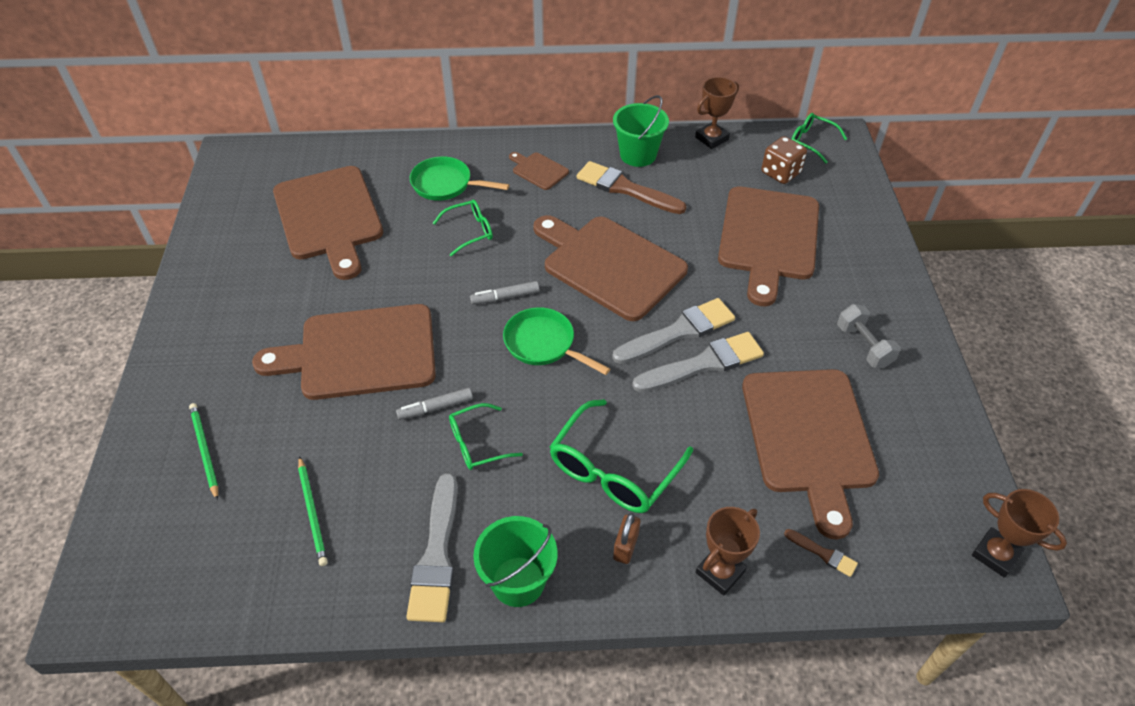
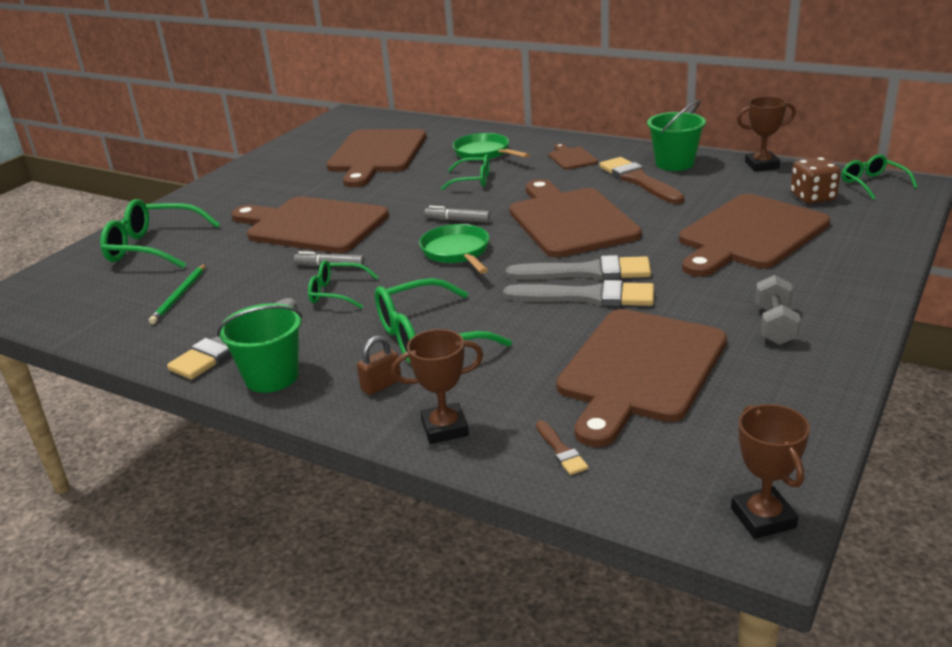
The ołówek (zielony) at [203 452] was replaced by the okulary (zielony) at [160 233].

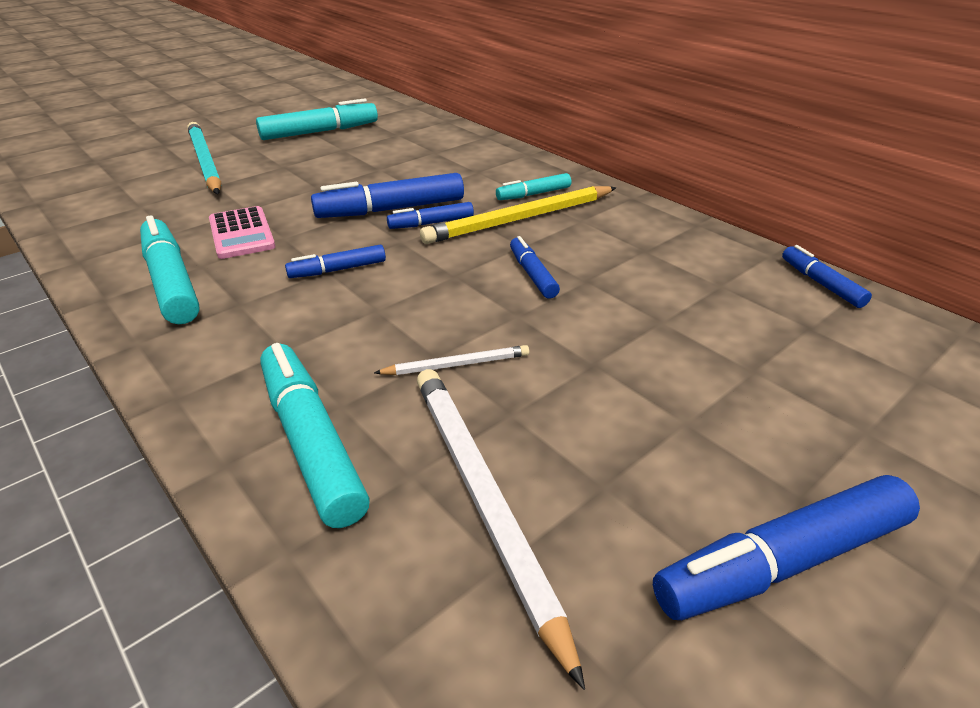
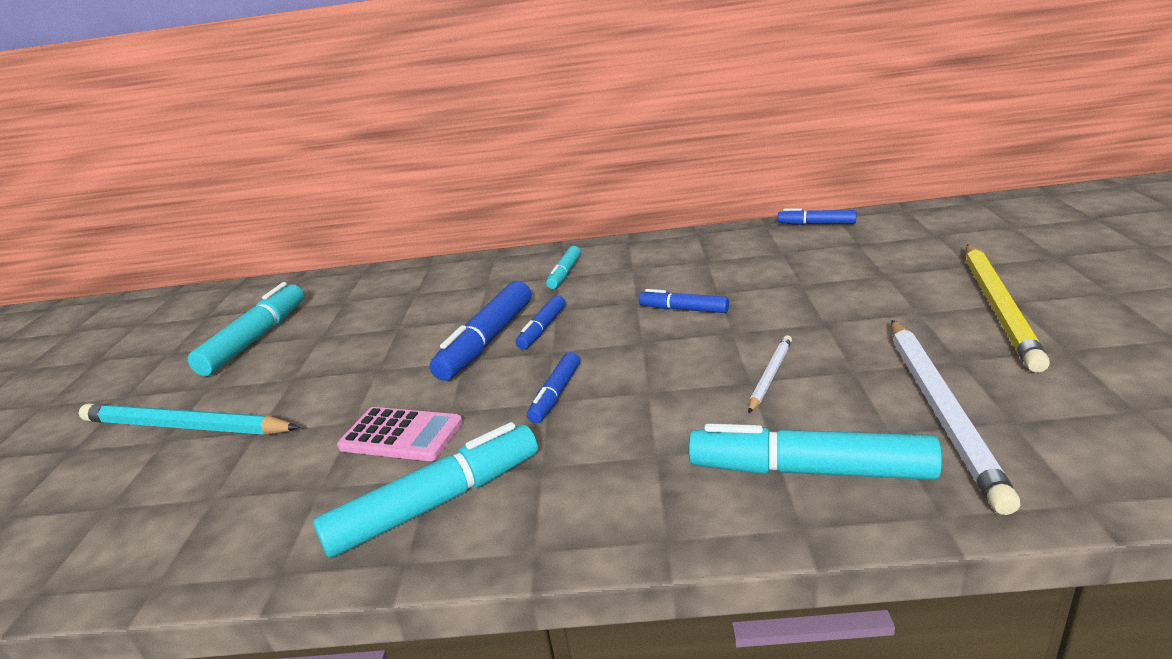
The ołówek (żółty) moved from [518 215] to [1008 308].
The flamaster (turkusowy) at [170 269] turned 135 degrees clockwise.
The ołówek (biały) at [501 529] turned 105 degrees counterclockwise.
The flamaster (niebieski) at [786 547] disappeared.

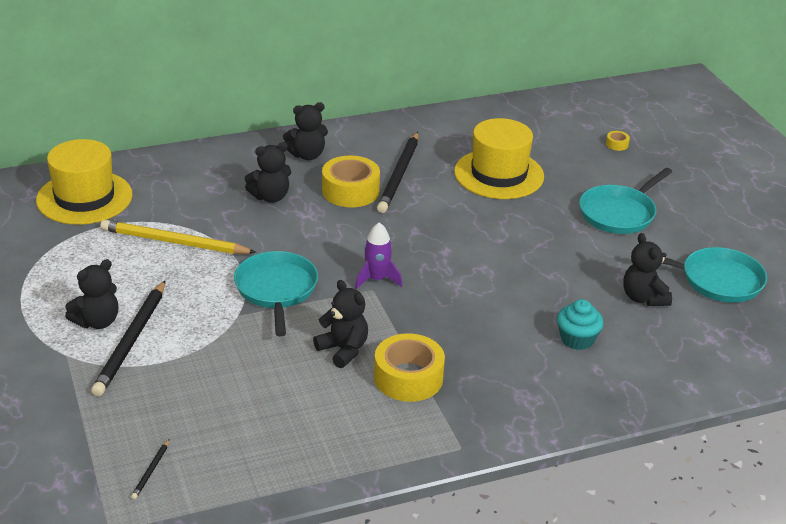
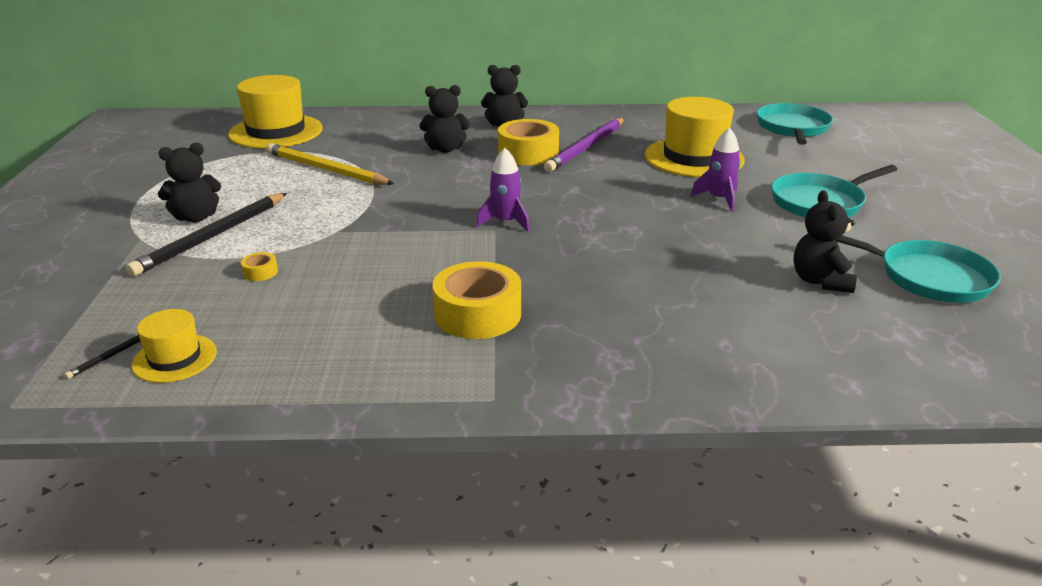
The taśma klejąca (żółty) moved from [618 141] to [259 266].
The ołówek (czarny) at [397 172] became the ołówek (fioletowy) at [584 145].
The patelnia (turkusowy) moved from [276 293] to [794 124].
The miś (czarny) at [340 324] disappeared.
The muffinka (turkusowy) at [580 324] disappeared.
The rakieta (fioletowy) at [715 169] appeared.
The kapelusz (żółty) at [174 346] appeared.

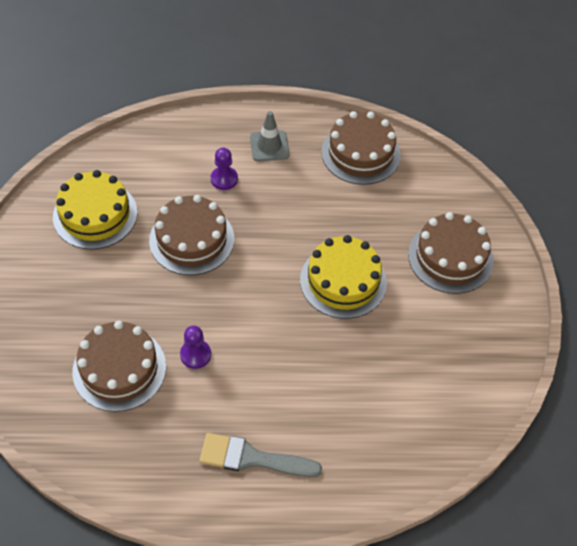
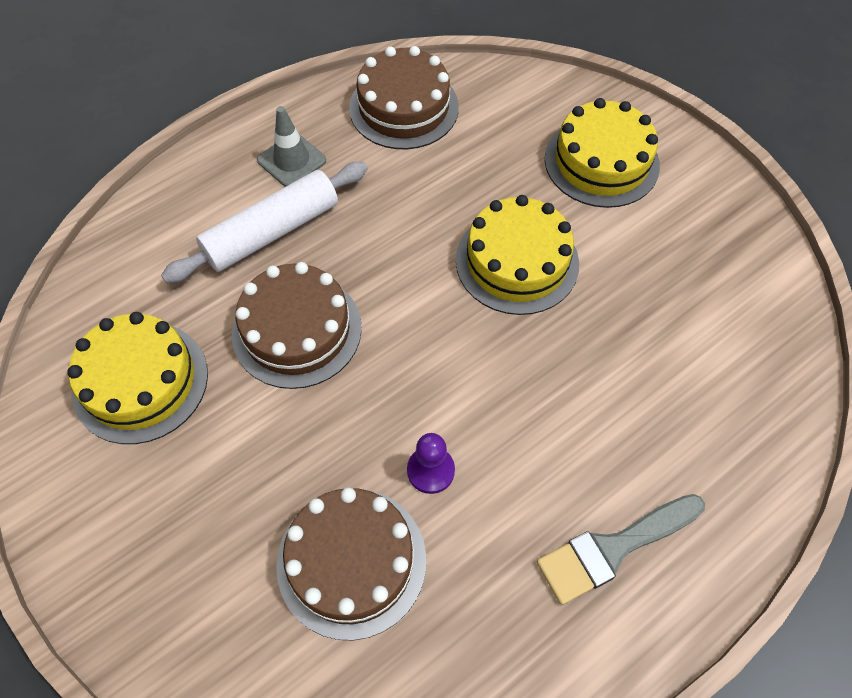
The pionek (fioletowy) at [224 169] was replaced by the wałek do ciasta (biały) at [264 222].
The tort (brązowy) at [451 253] became the tort (żółty) at [602 153].

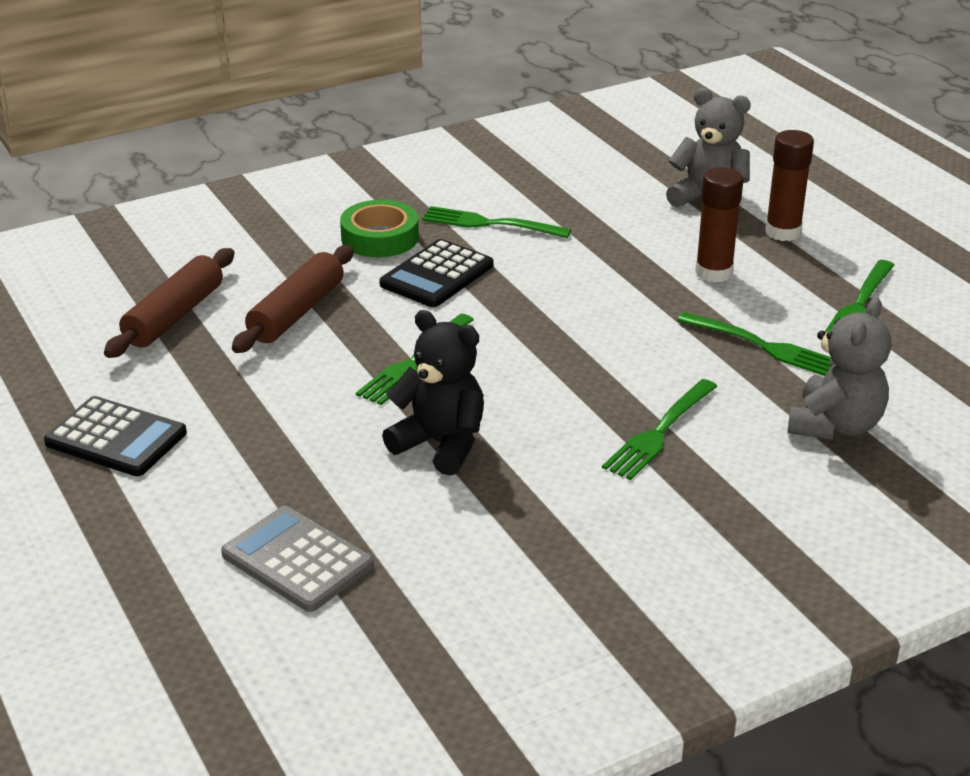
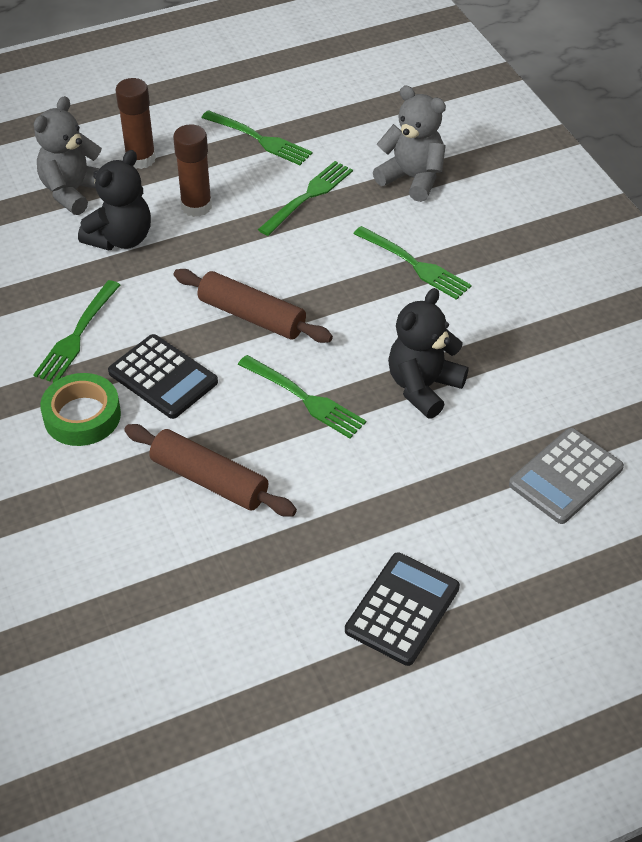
The wałek do ciasta (brązowy) moved from [169 303] to [253 306].
The miś (czarny) at [114 200] appeared.

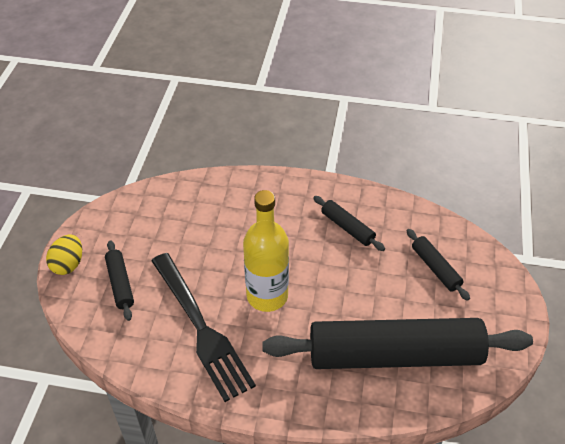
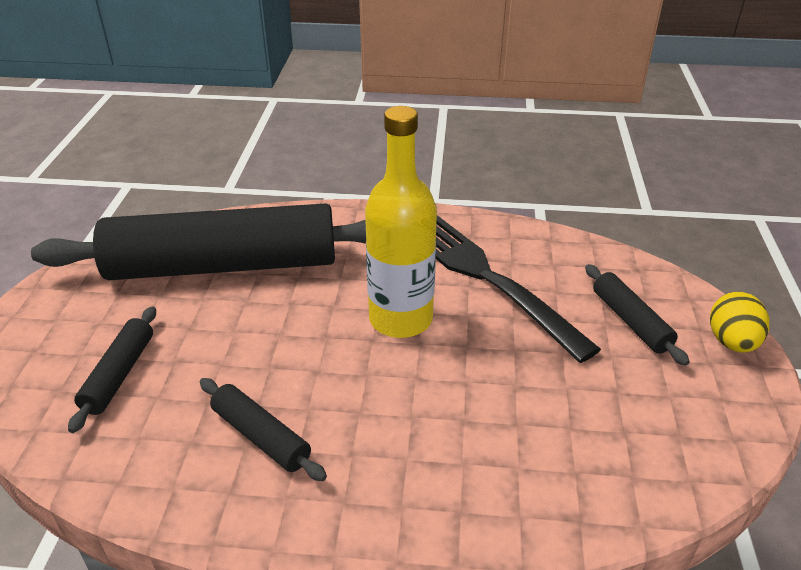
The wałek do ciasta (czarny) at [438 265] turned 45 degrees clockwise.

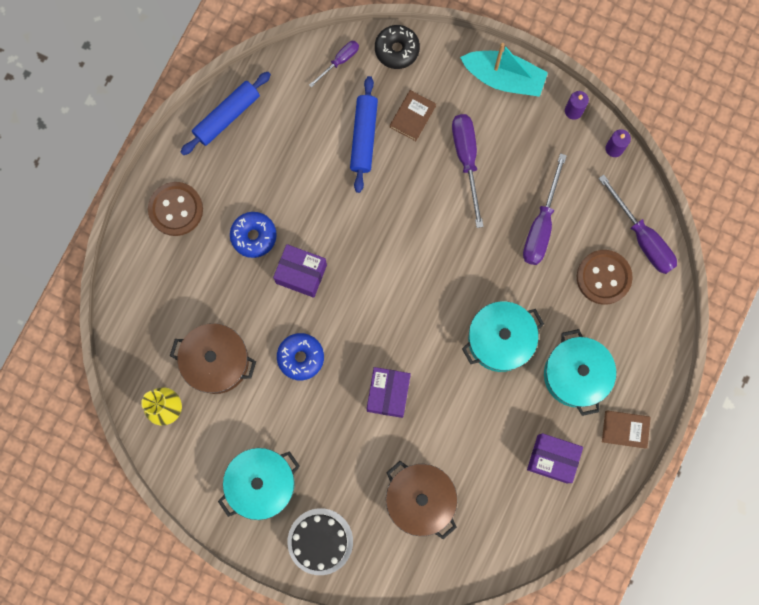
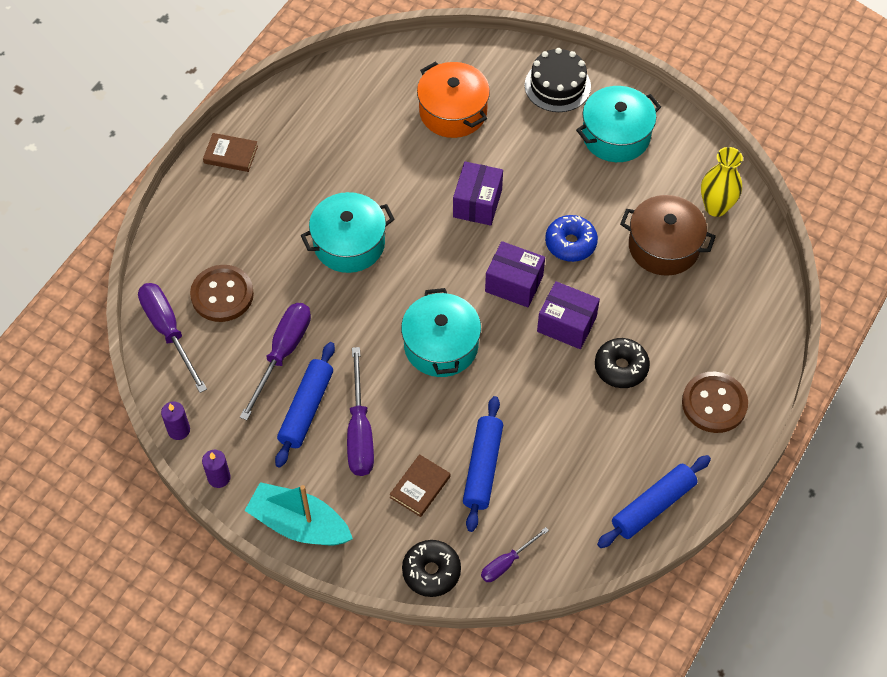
The donut (niebieski) at [253 235] became the donut (czarny) at [622 363].
The garnek (turkusowy) moved from [580 372] to [441 332].
The pudełko (fioletowy) moved from [555 458] to [515 274].
The garnek (brązowy) at [421 500] became the garnek (pomarańczowy) at [453 100].
The wałek do ciasta (niebieski) at [305 405] appeared.

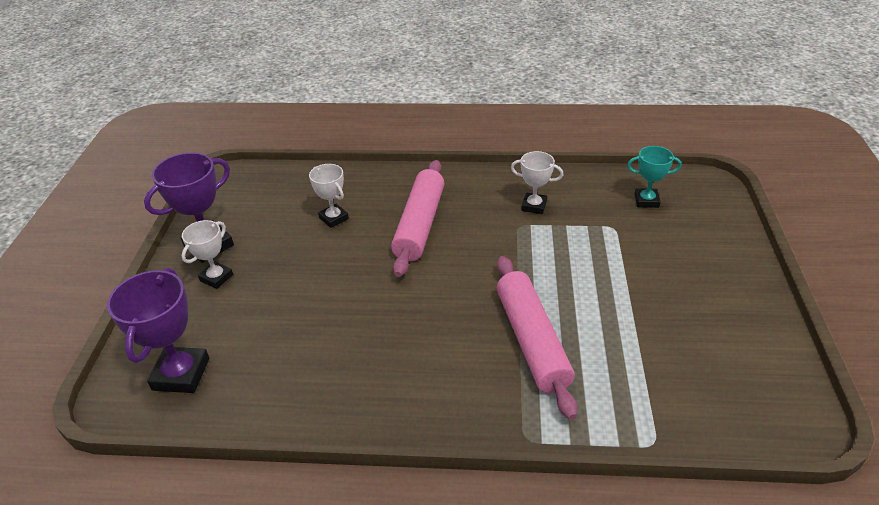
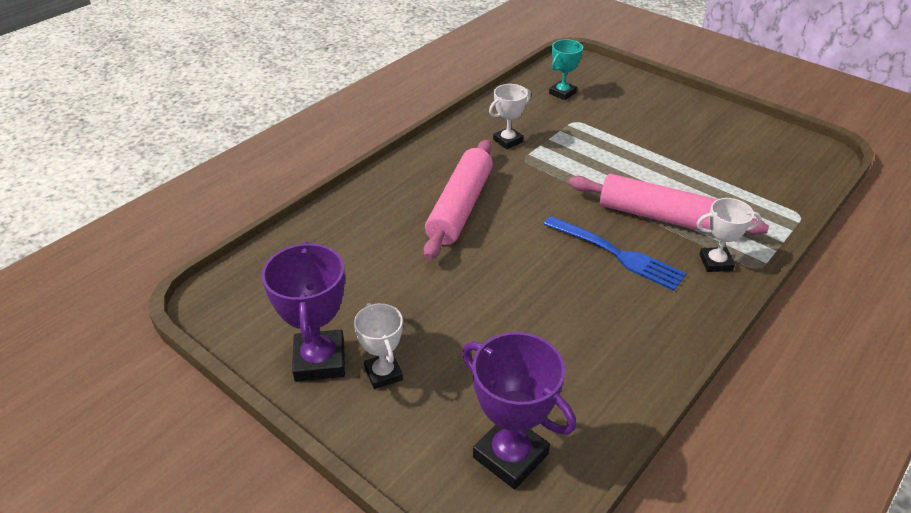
The wałek do ciasta (różowy) at [417 218] turned 60 degrees clockwise.
The puchar (biały) moved from [329 196] to [728 235].
The widelec (niebieski) at [615 253] appeared.

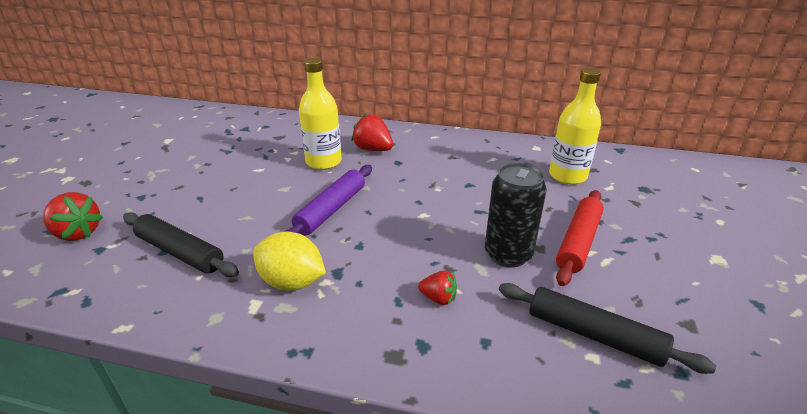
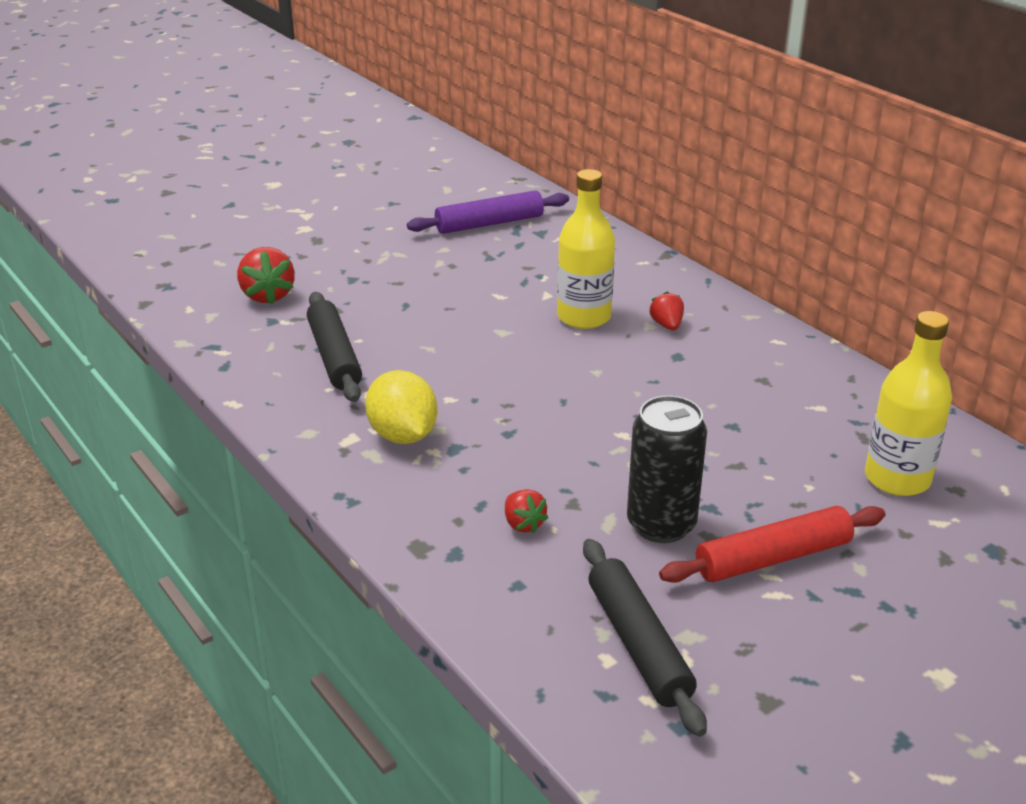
The truskawka (czerwony) at [372 132] changed to 0.60 times the size.
The wałek do ciasta (fioletowy) moved from [328 200] to [488 212].

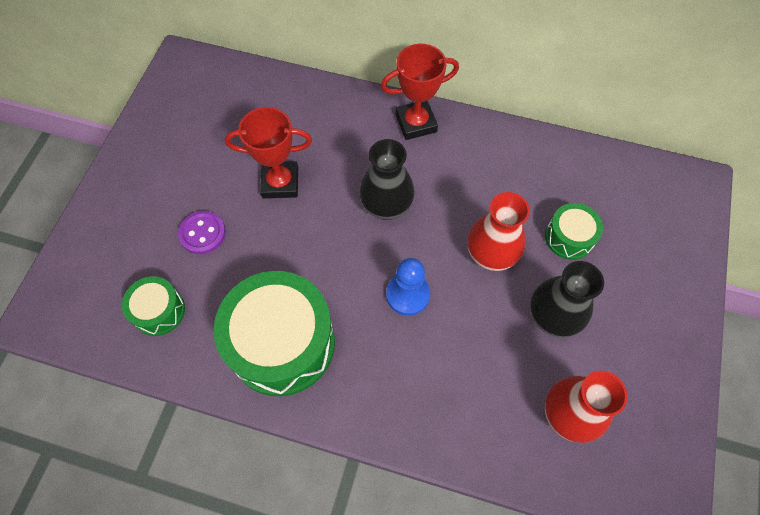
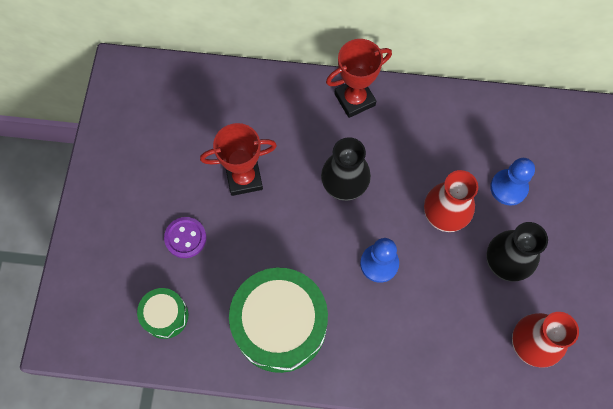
The bęben (zielony) at [574 231] was replaced by the pionek (niebieski) at [512 182].

